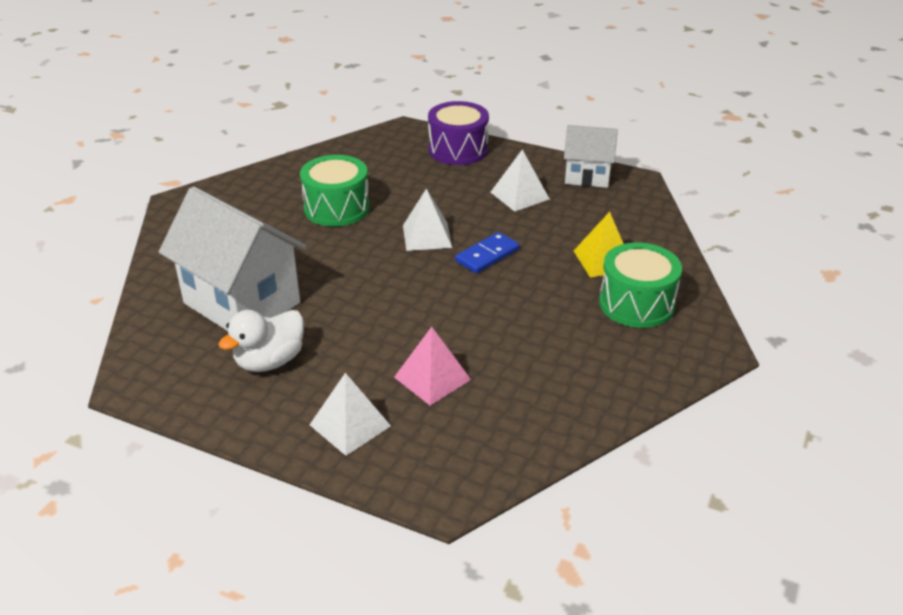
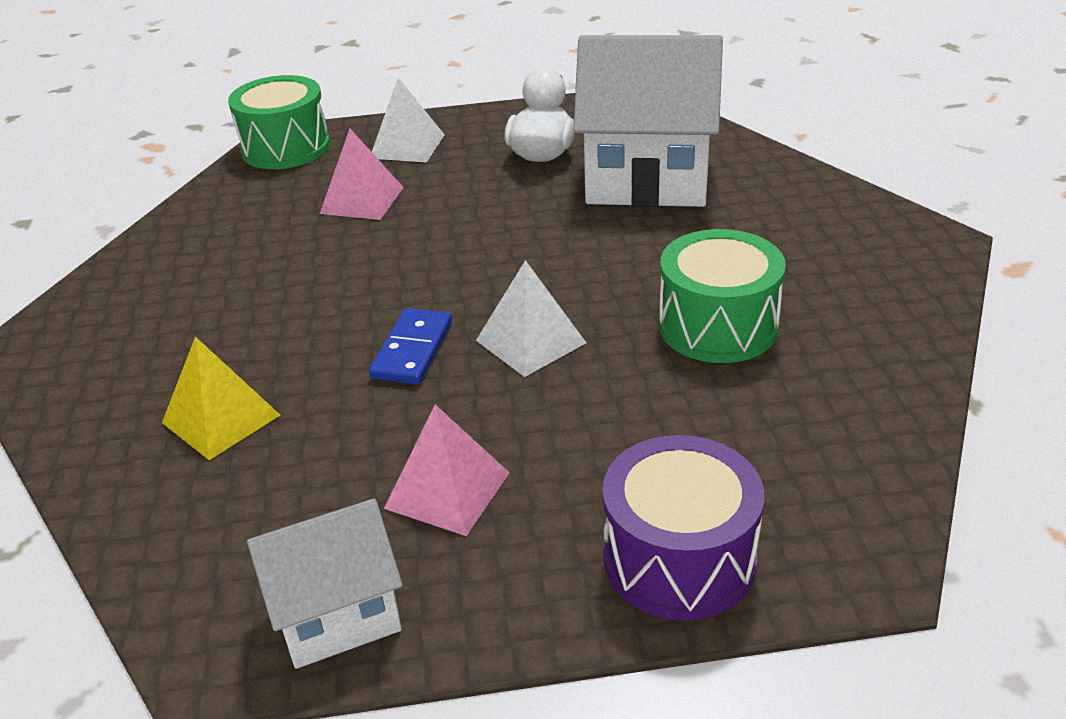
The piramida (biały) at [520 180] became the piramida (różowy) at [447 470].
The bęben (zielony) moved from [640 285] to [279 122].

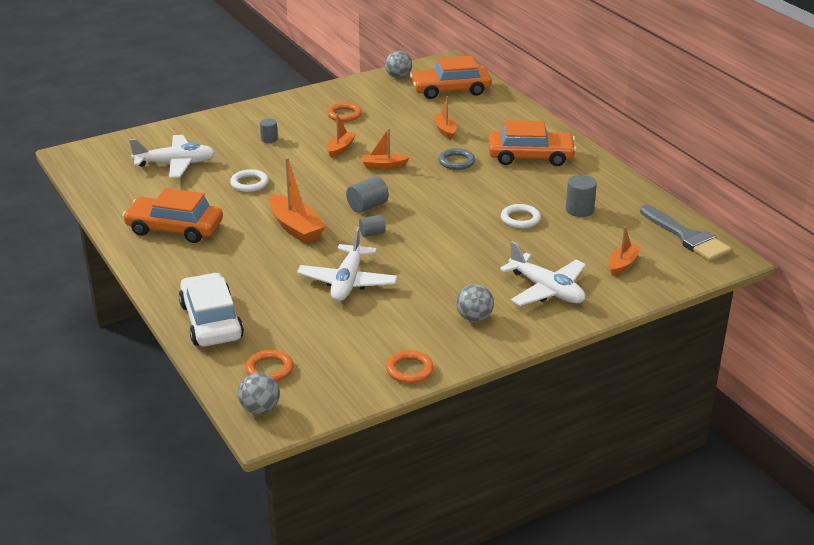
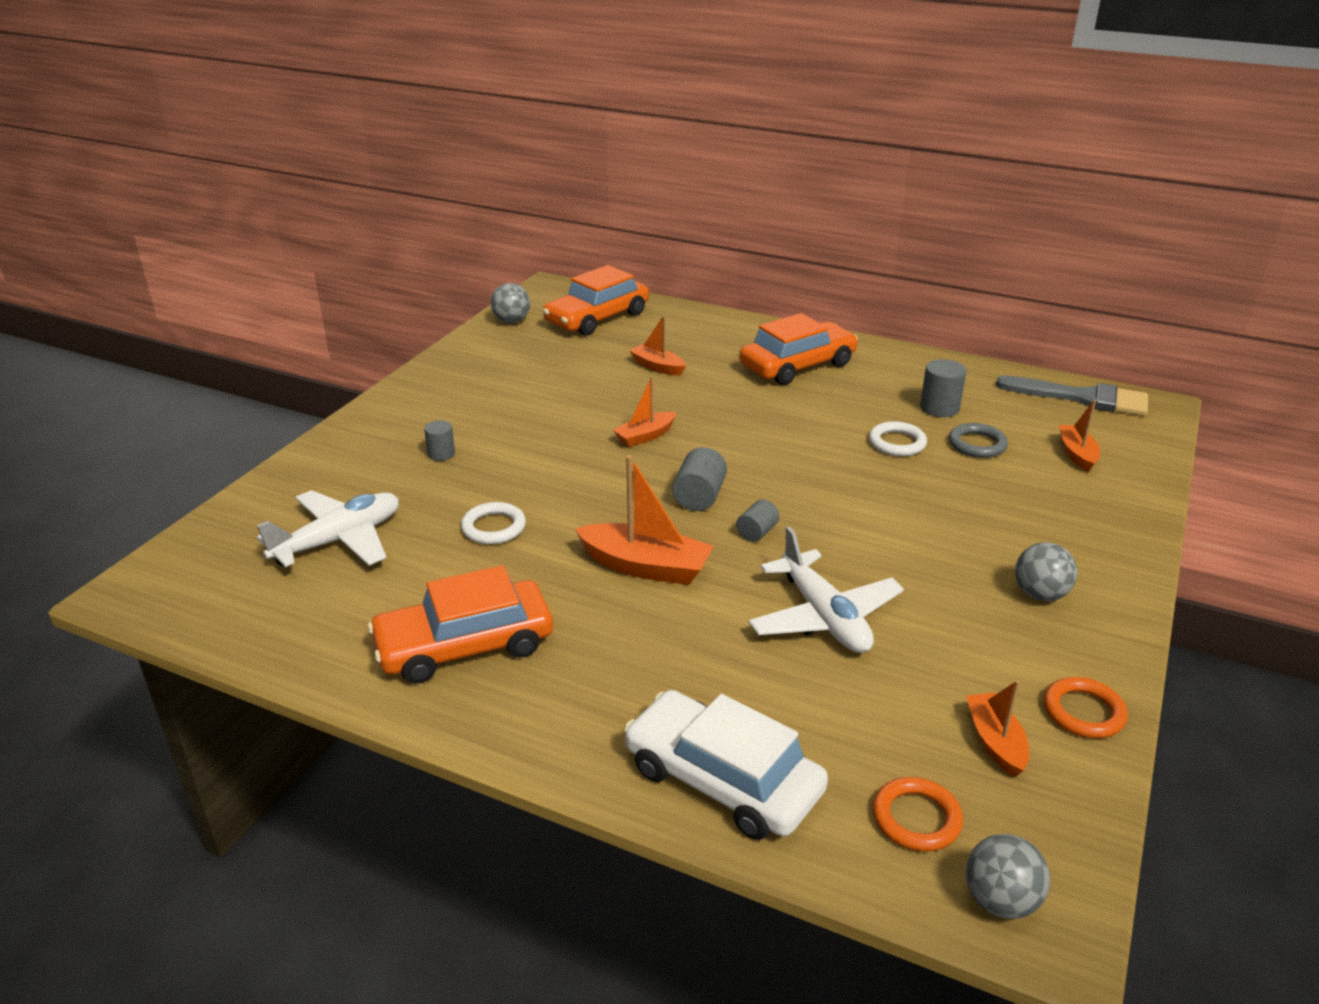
The pierścień (pomarańczowy) at [344 112] disappeared.
The łódka (pomarańczowy) moved from [341 136] to [997 728].
The pierścień (szary) moved from [456 159] to [978 440].
The samolot (biały) at [543 273] disappeared.

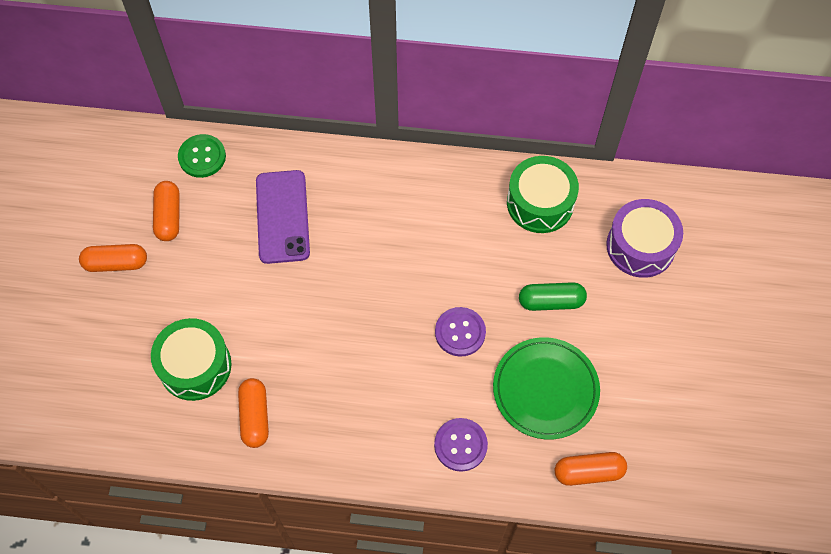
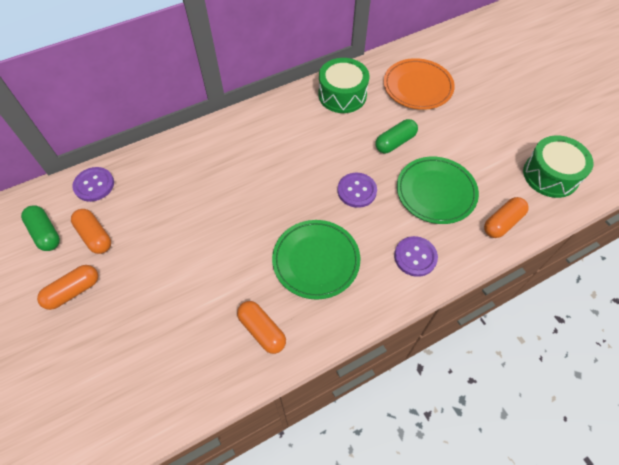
The guzik (zielony) at [202 156] became the guzik (fioletowy) at [93 184].
The telefon (fioletowy) at [283 217] disappeared.
The bęben (fioletowy) at [644 238] was replaced by the talerz (pomarańczowy) at [419 84].
The bęben (zielony) moved from [191 359] to [558 167].
The kapsułka (zielony) at [40 228] appeared.
The talerz (zielony) at [316 260] appeared.

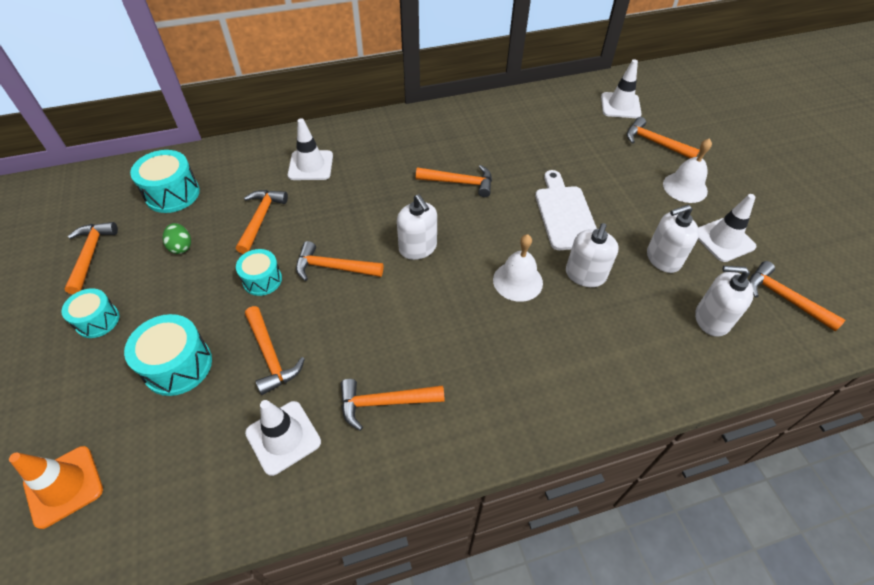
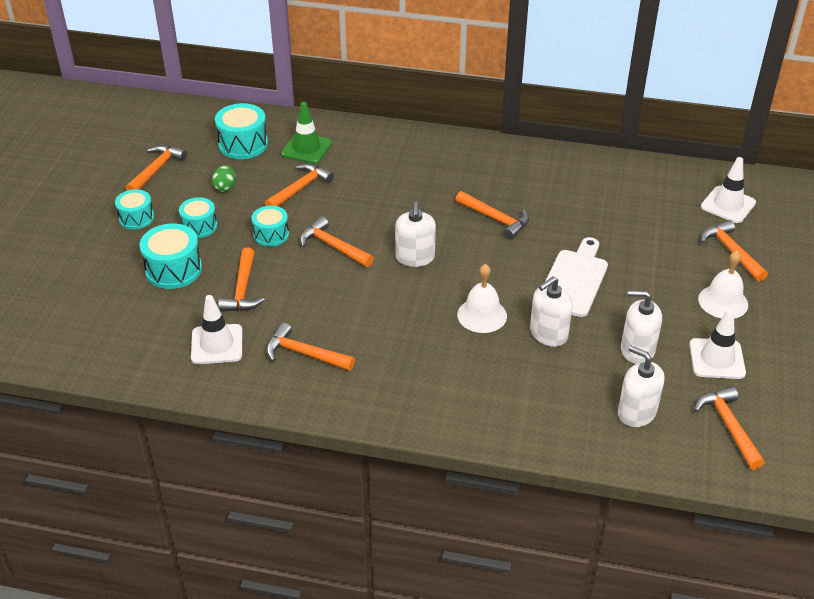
The pachołek (biały) at [310 149] disappeared.
The pachołek (pomarańczowy) at [56 487] disappeared.
The pachołek (zielony) at [306 133] appeared.
The bęben (turkusowy) at [198 217] appeared.

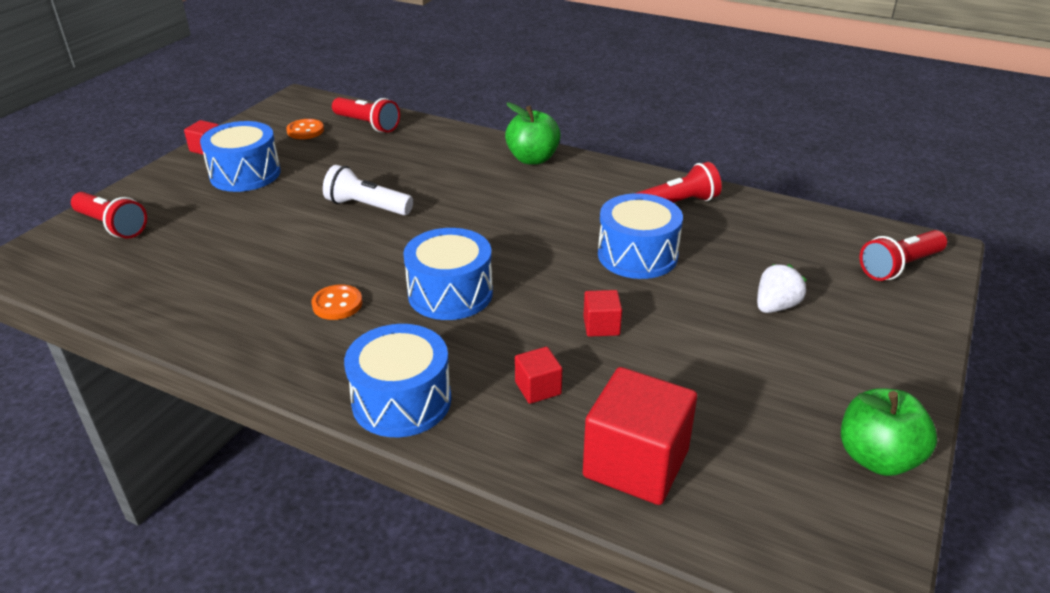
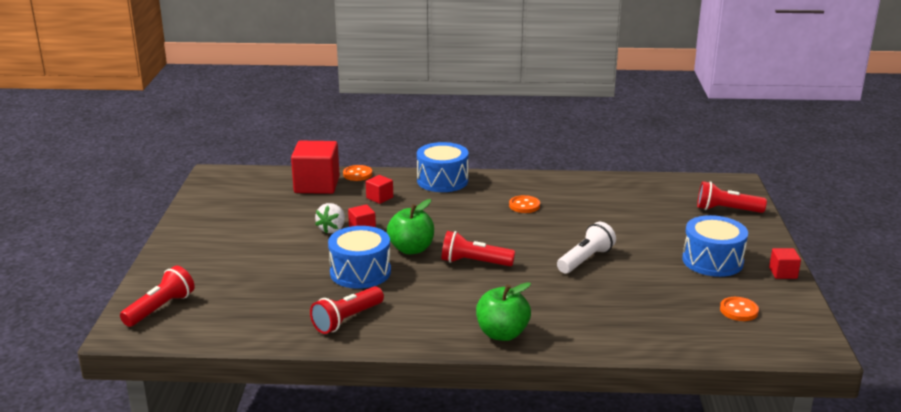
The latarka (czerwony) moved from [366 114] to [478 248].
The latarka (biały) at [368 190] turned 45 degrees counterclockwise.
The bęben (niebieski) at [448 274] disappeared.
The truskawka (biały) moved from [782 288] to [330 218].
The jabłko (zielony) moved from [889 432] to [410 226].
The guzik (pomarańczowy) at [357 173] appeared.

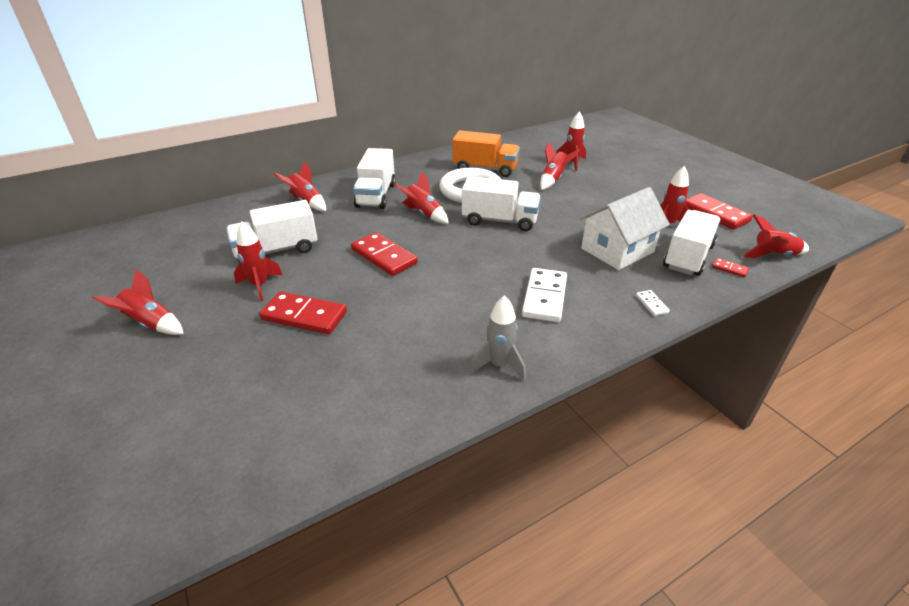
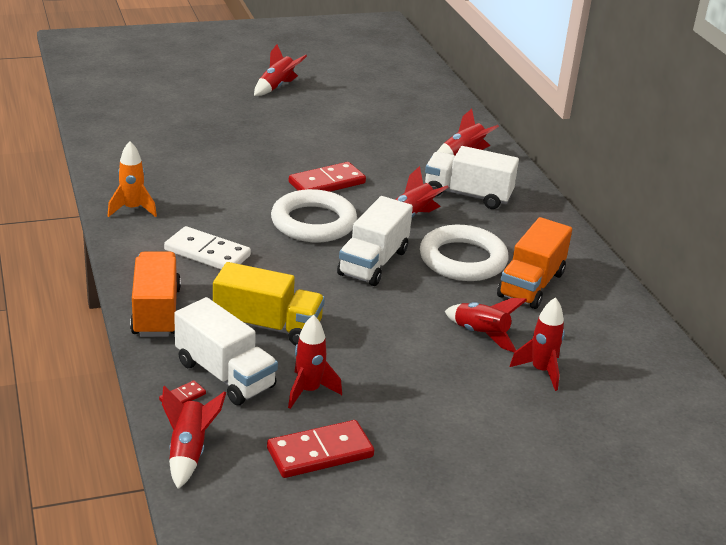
The domek (biały) at [624 228] was replaced by the ciężarówka (żółty) at [269 303].
The ciężarówka (biały) at [271 231] disappeared.
The rakieta (czerwony) at [258 261] disappeared.
The kostka domina (biały) at [653 303] was replaced by the ciężarówka (pomarańczowy) at [155 294].
The kostka domina (czerwony) at [303 312] disappeared.
The rakieta (szary) at [498 338] became the rakieta (pomarańczowy) at [132 179].
The pierścień (biały) at [314 215] appeared.

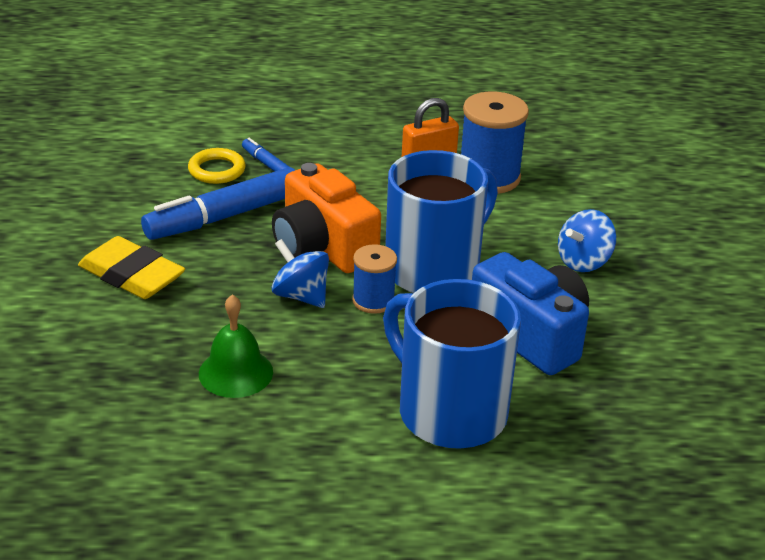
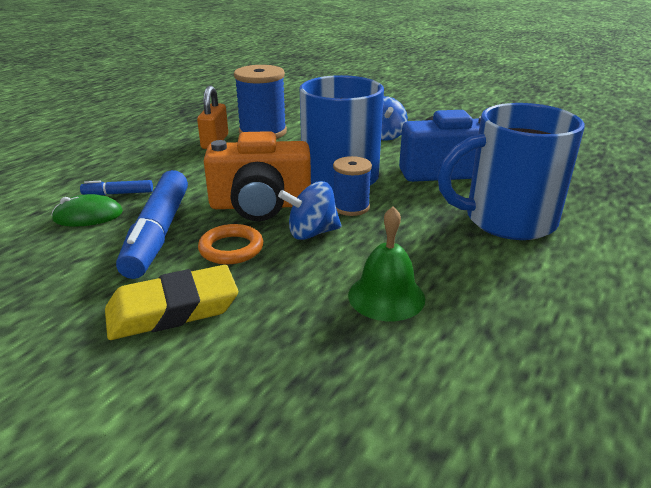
The pierścień (żółty) at [217 166] was replaced by the myszka (zielony) at [87 210].
The pierścień (pomarańczowy) at [230 244] appeared.

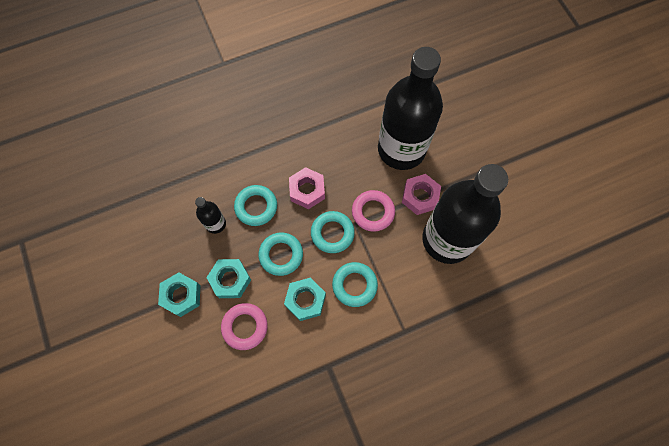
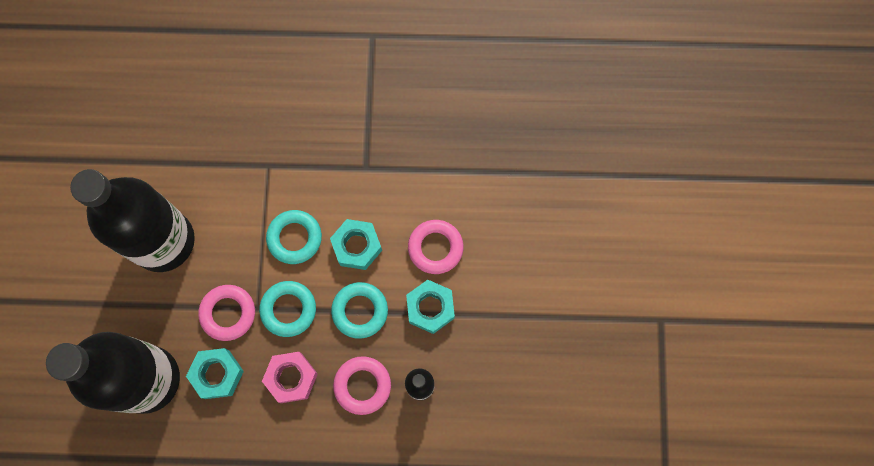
The nakrętka (różowy) at [421 194] disappeared.
The pierścień (turkusowy) at [255 205] became the pierścień (różowy) at [362 385].
The nakrętka (turkusowy) moved from [179 294] to [215 373].

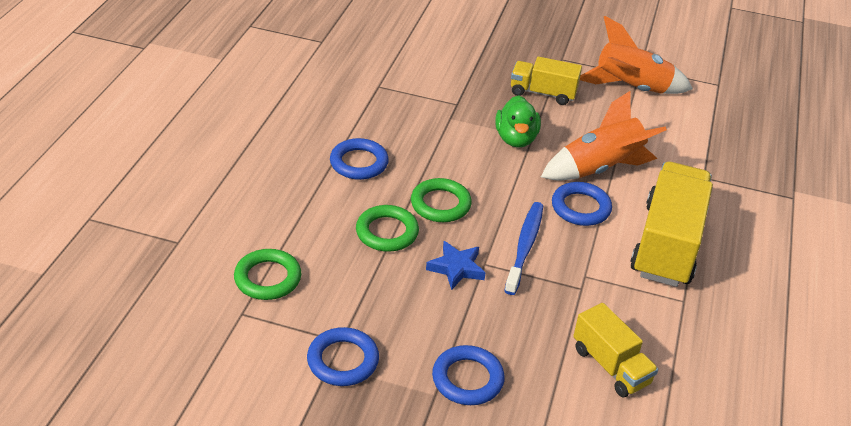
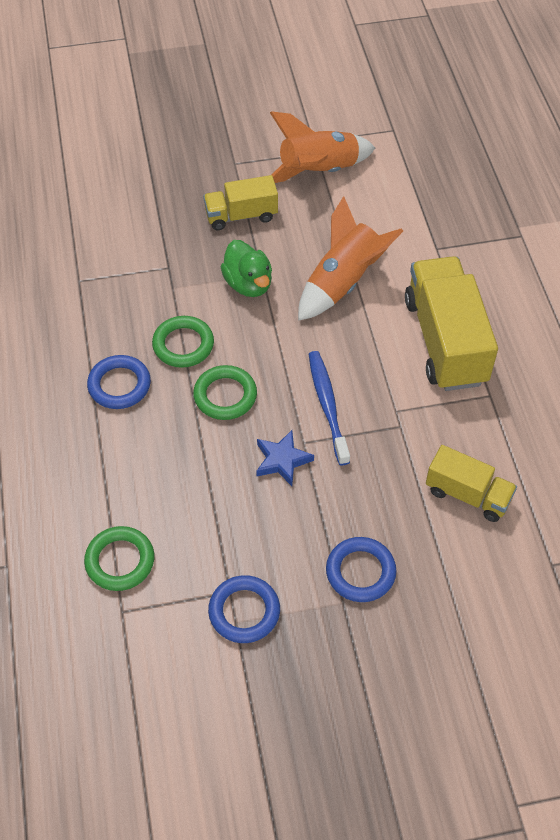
The pierścień (niebieski) at [582 204] disappeared.
The pierścień (zielony) moved from [387 228] to [183 342].

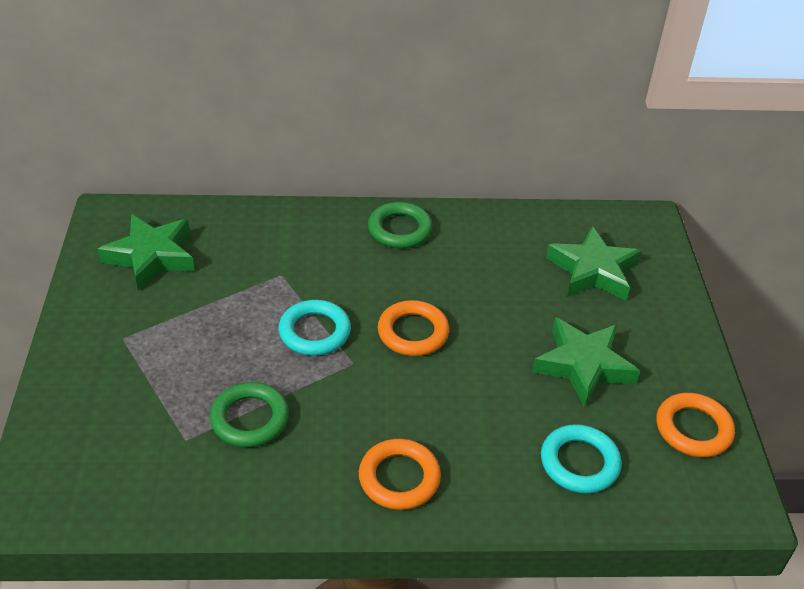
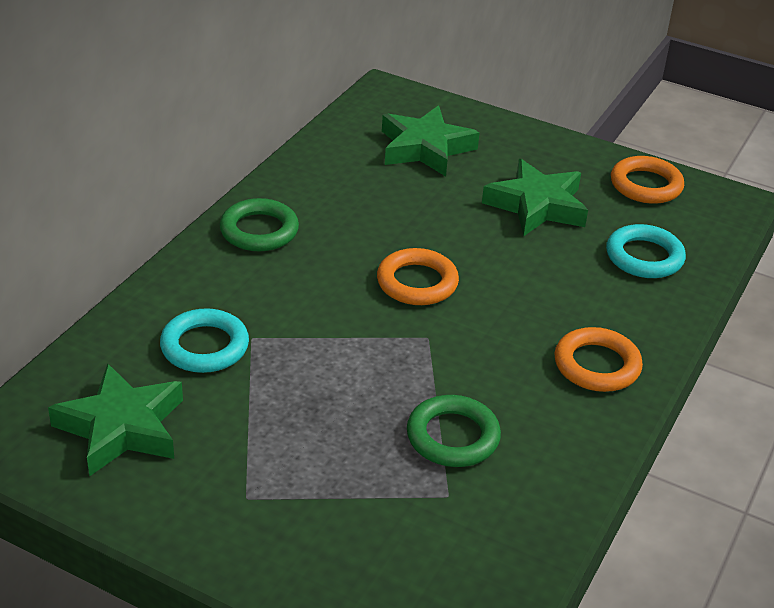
The pierścień (turkusowy) moved from [315 328] to [204 340].

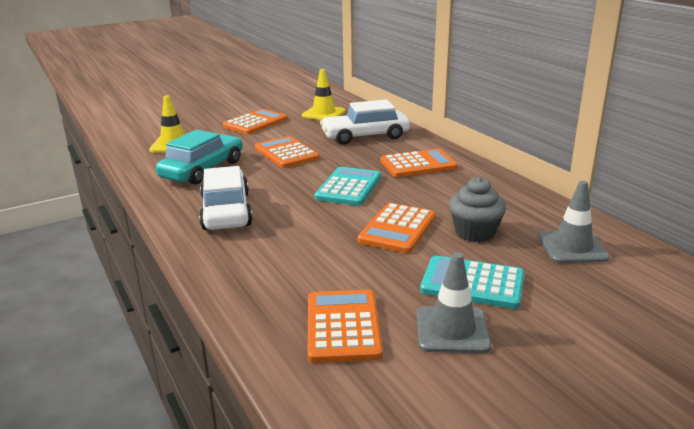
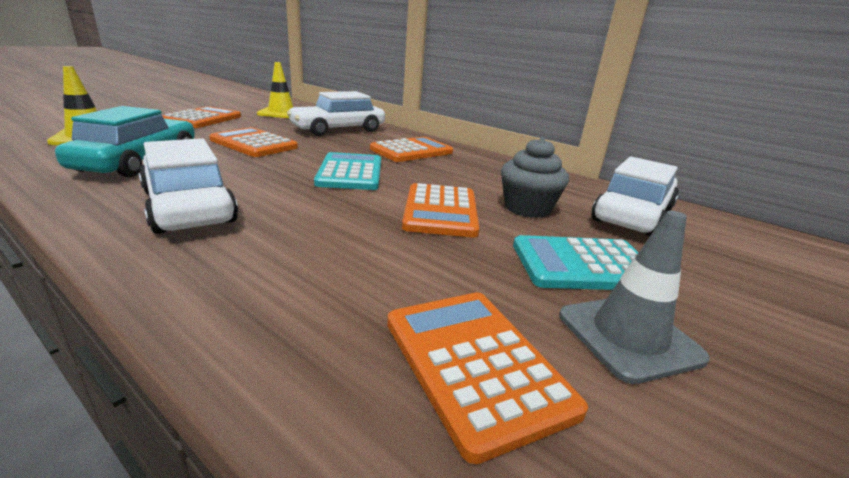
The pachołek (szary) at [574 222] was replaced by the samochód (biały) at [635 196].

